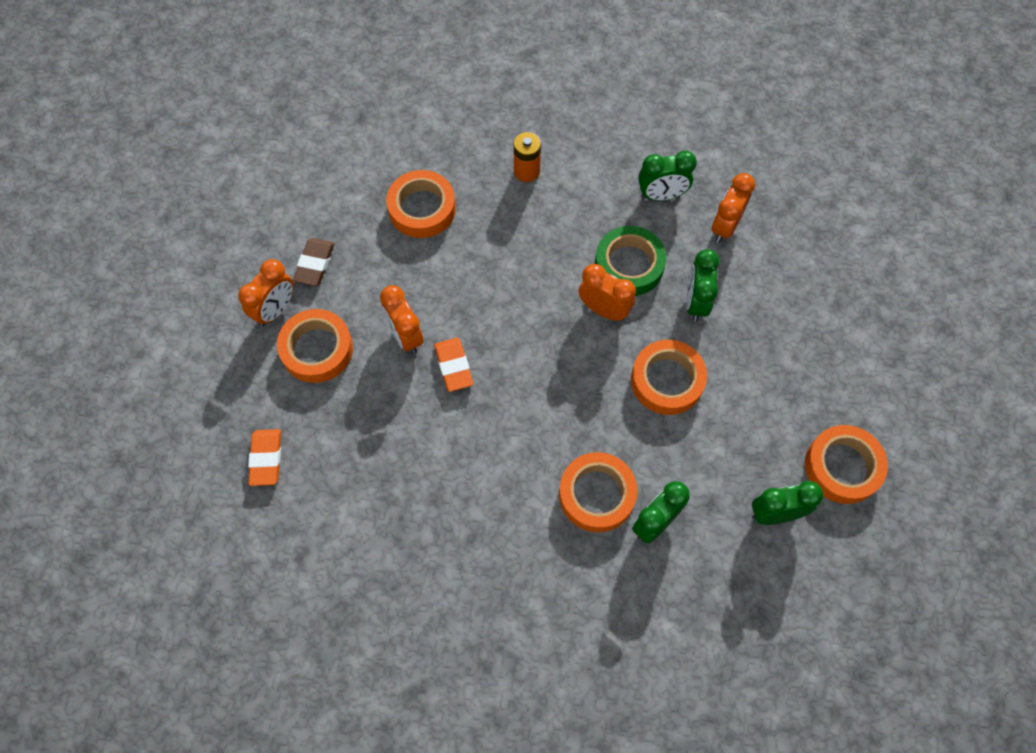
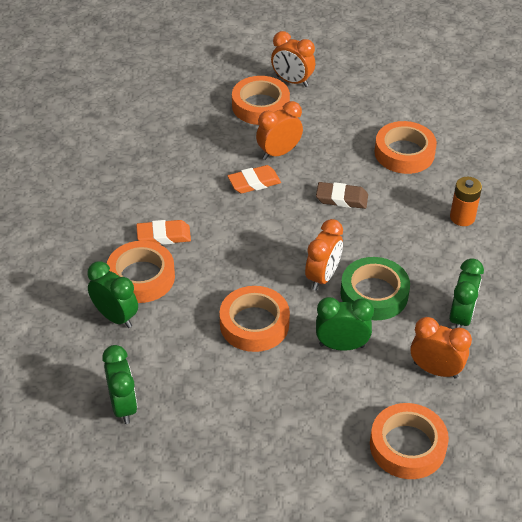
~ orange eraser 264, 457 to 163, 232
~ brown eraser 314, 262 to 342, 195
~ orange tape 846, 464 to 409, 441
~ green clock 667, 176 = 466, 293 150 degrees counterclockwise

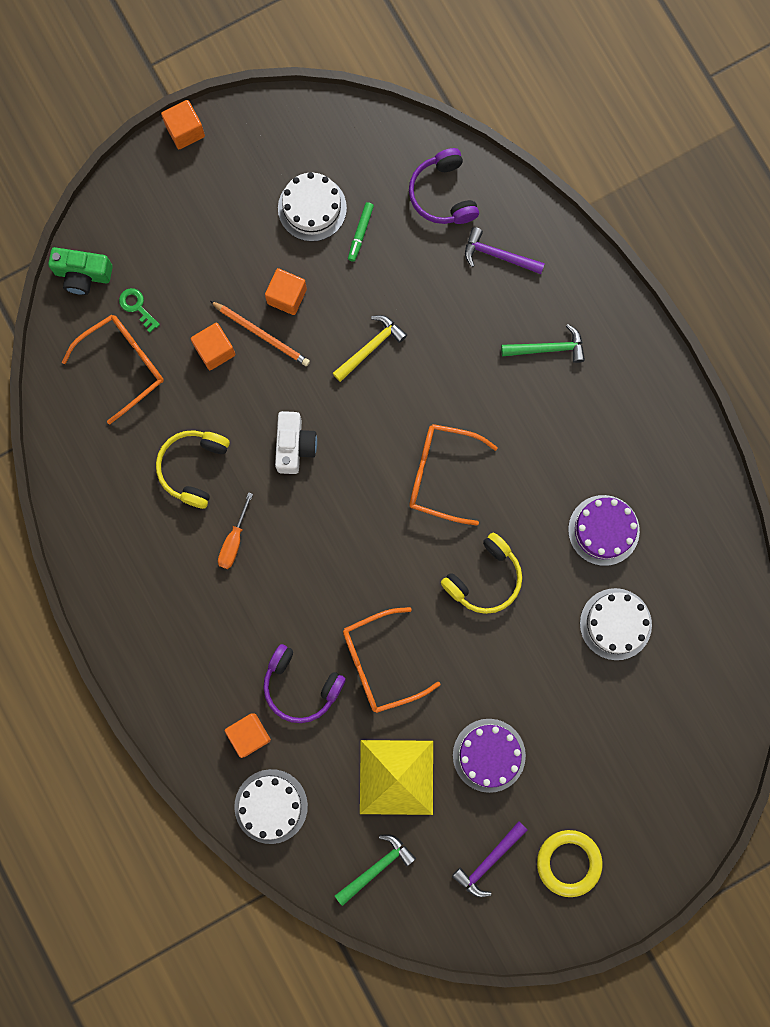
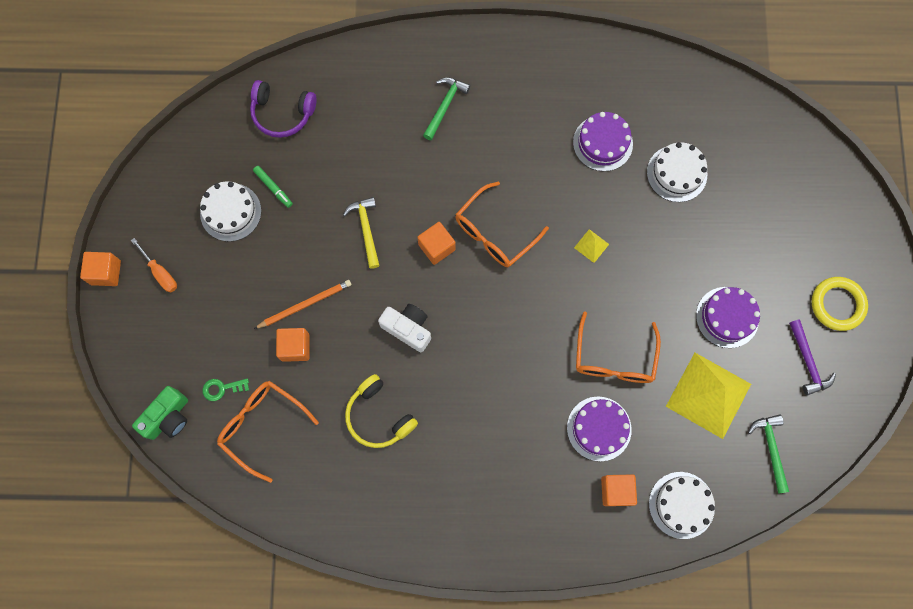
~ orange screwdriver 235, 530 to 154, 265
~ orange glasses 113, 369 = 268, 432 45 degrees counterclockwise
~ orange cube 286, 291 to 436, 243
~ purple headphones 304, 683 to purple cake 599, 428
~ yellow headphones 481, 573 to yellow pyramid 591, 246
- purple hammer 505, 250

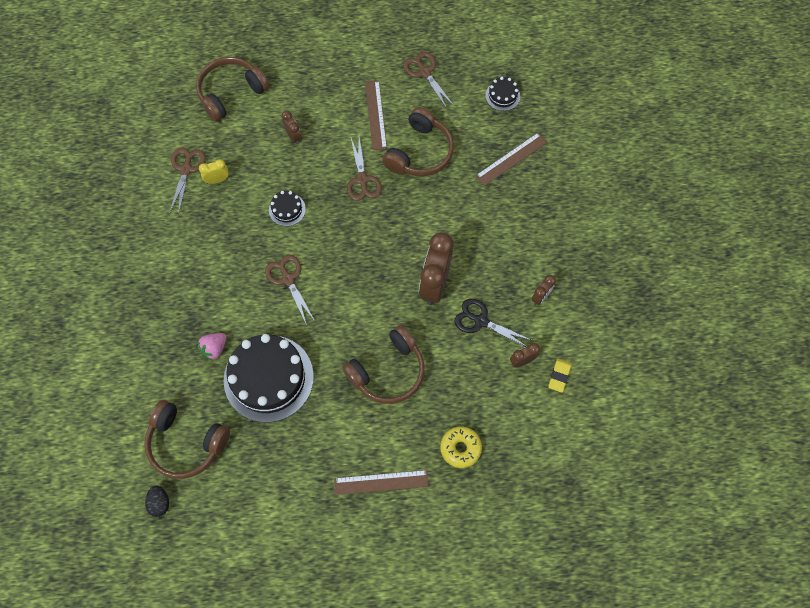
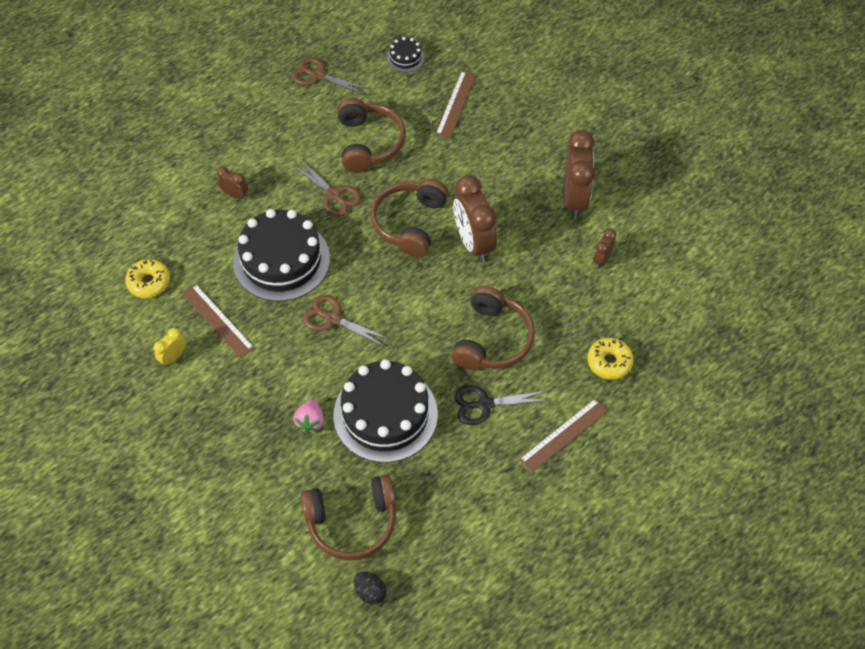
~ brown scissors 188, 181 to yellow donut 147, 278
~ yellow clock 214, 171 to 170, 347
~ brown ruler 376, 115 to 218, 321
~ black cake 287, 208 = 281, 255 x2.27
~ brown headphones 232, 89 to 410, 218
~ black scissors 493, 323 to 502, 405
~ brown clock 543, 290 = 579, 174 x2.10
- yellow eraser 559, 376

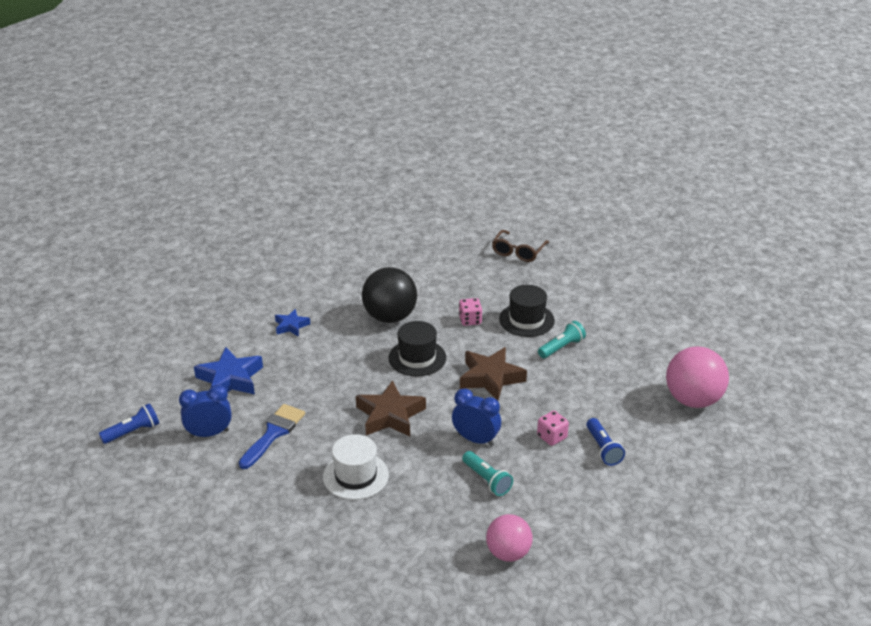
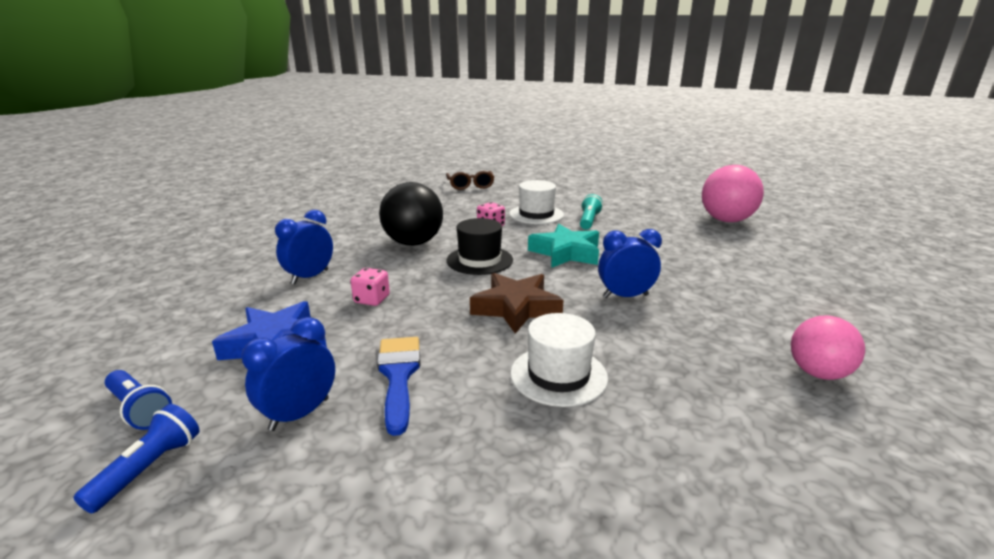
~ blue flashlight 605, 442 to 138, 400
~ blue star 292, 322 to blue clock 304, 247
~ pink dice 553, 428 to 370, 287
~ black hat 527, 311 to white hat 536, 202
~ brown star 493, 374 to turquoise star 563, 246
- turquoise flashlight 487, 473

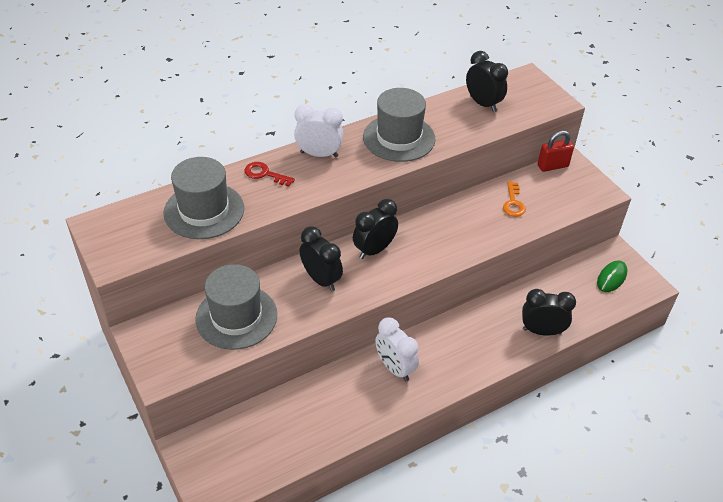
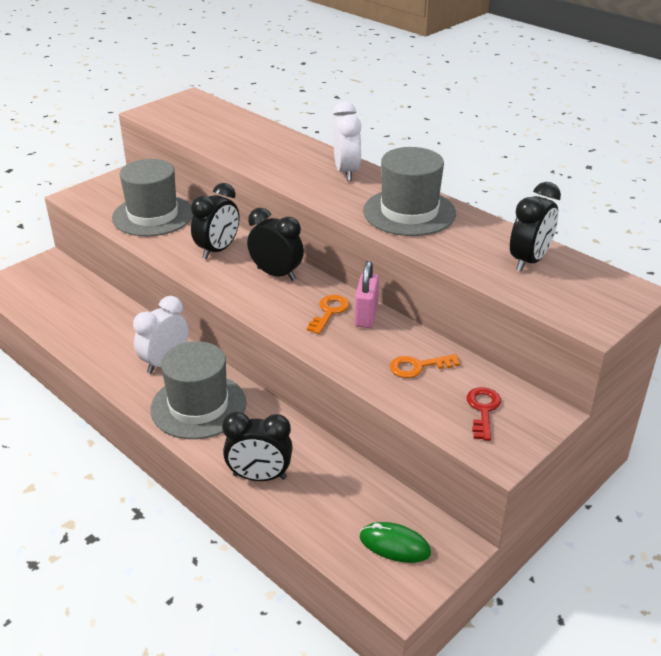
~ grey hat 203, 198 to 198, 390
~ black clock 549, 312 = 257, 446 105 degrees clockwise
+ orange key 328, 314
+ pink padlock 367, 294
~ red key 269, 174 to 483, 414
- red padlock 555, 151

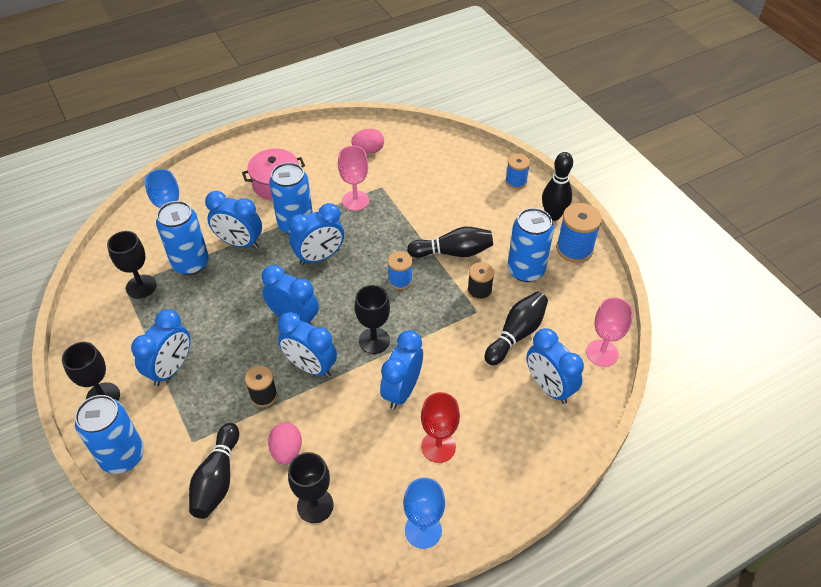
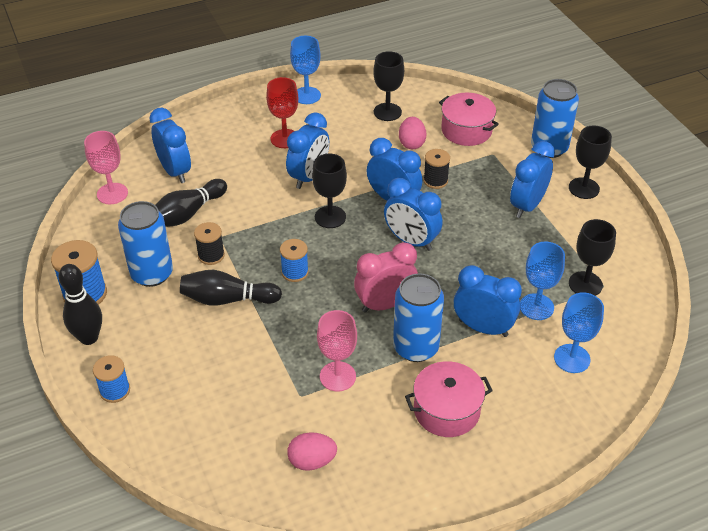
~ blue clock 316, 234 to pink clock 386, 277
~ black bowling pin 214, 471 to pink pot 469, 119
~ blue can 182, 238 to blue goblet 542, 281

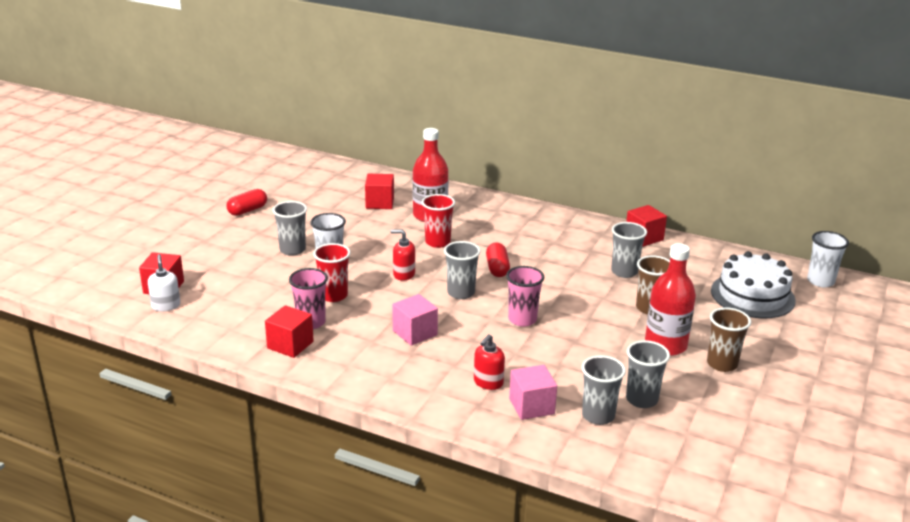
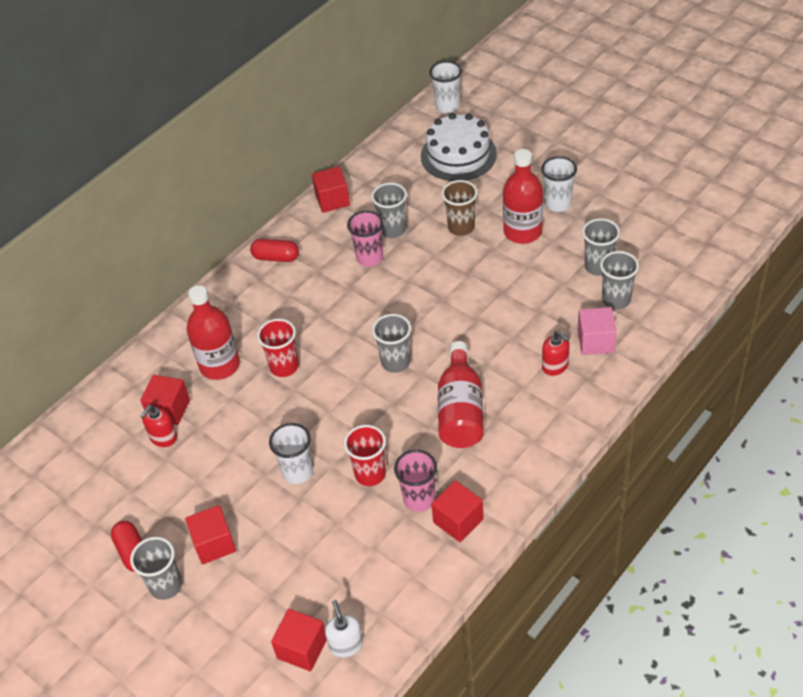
~ grey cup 290, 228 to 156, 568
~ red soap dispenser 402, 255 to 158, 425
+ red cube 210, 534
~ red capsule 498, 259 to 274, 250
~ white soap dispenser 164, 282 = 344, 629 75 degrees clockwise
~ pink cup 525, 296 to 365, 239
~ pink cube 415, 320 to red bottle 461, 394
~ brown cup 729, 339 to white cup 559, 184

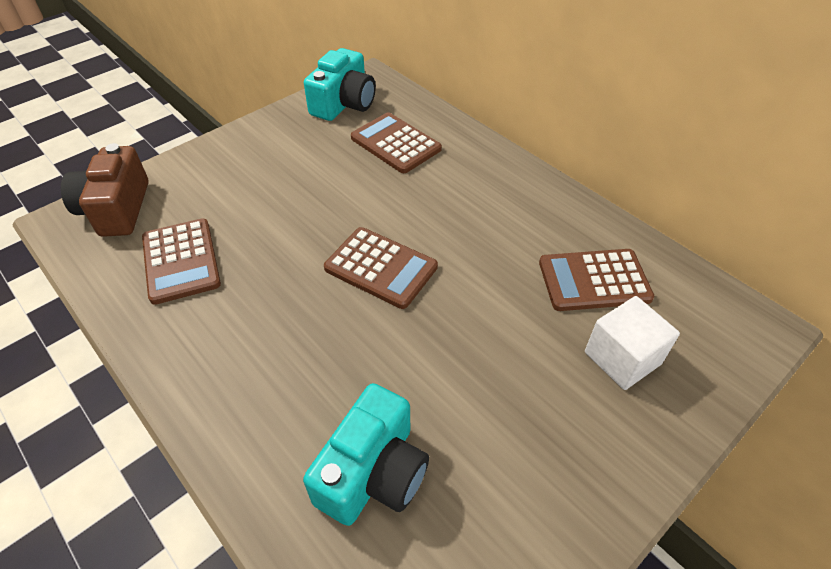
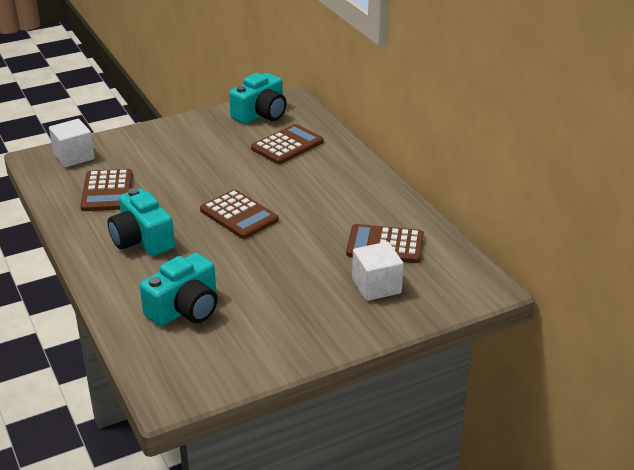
~ brown camera 105, 190 to white cube 72, 143
+ turquoise camera 141, 222
~ brown calculator 396, 142 = 287, 144 75 degrees clockwise

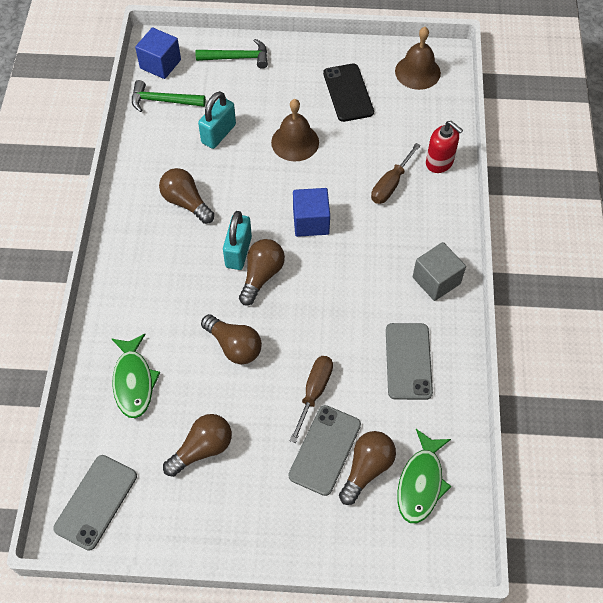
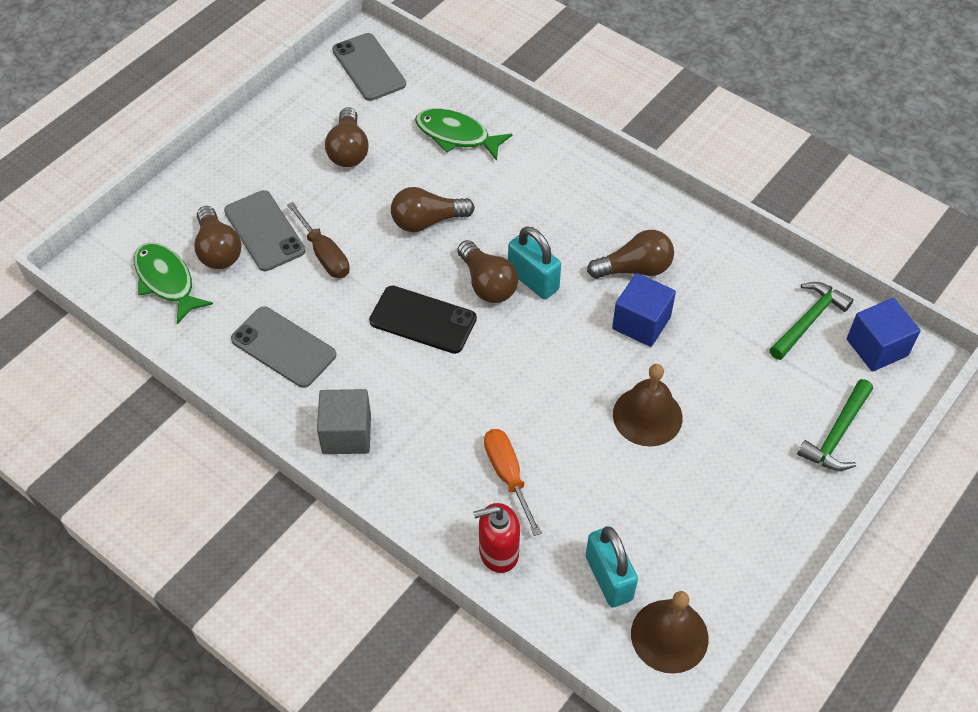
~ black phone 348, 93 to 423, 320
~ brown screwdriver 396, 173 to orange screwdriver 513, 482
~ turquoise padlock 217, 120 to 612, 567
~ blue cube 311, 212 to 644, 310

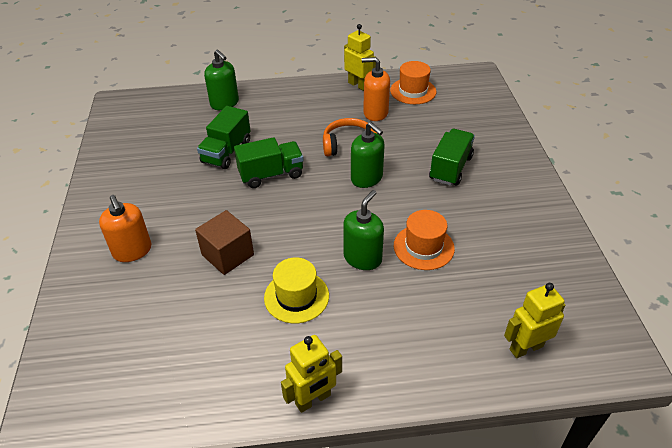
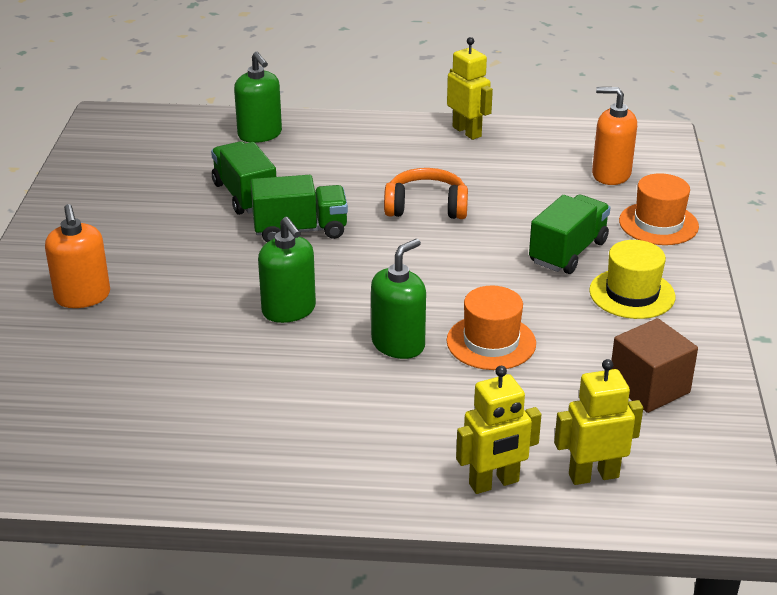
~ green truck 224, 137 = 243, 178 120 degrees clockwise
~ green soap dispenser 368, 155 to 287, 270
~ yellow robot 311, 374 to 498, 430
~ yellow hat 296, 290 to 632, 279
~ orange soap dispenser 376, 89 to 614, 136
~ brown cube 224, 242 to 654, 365
~ orange hat 413, 82 to 659, 209

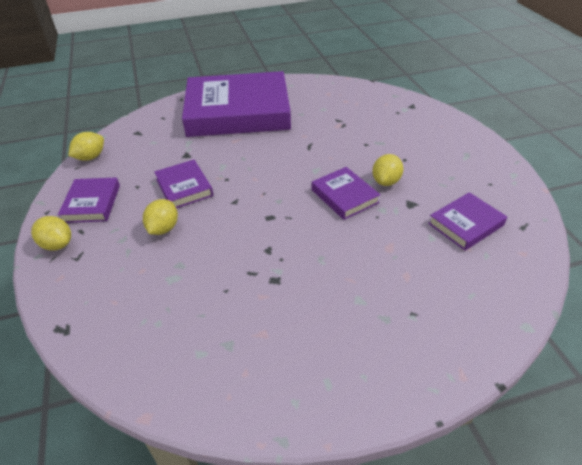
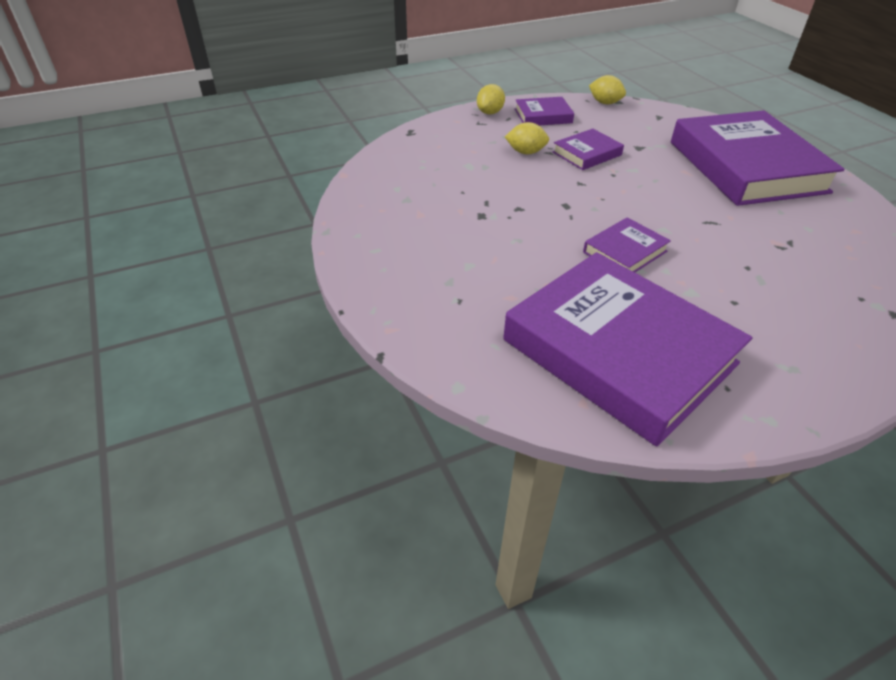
~ purple book 467, 221 = 628, 349 x2.28
- yellow lemon 387, 170

